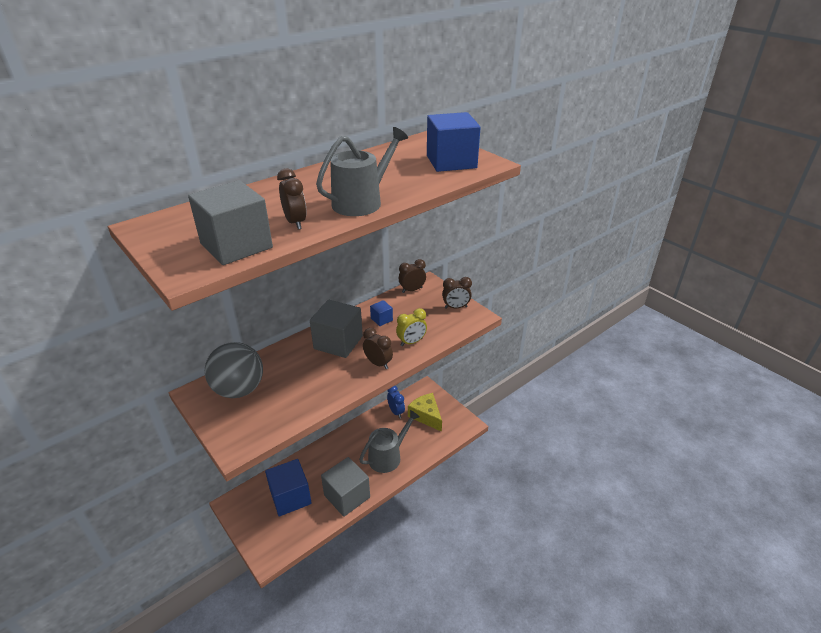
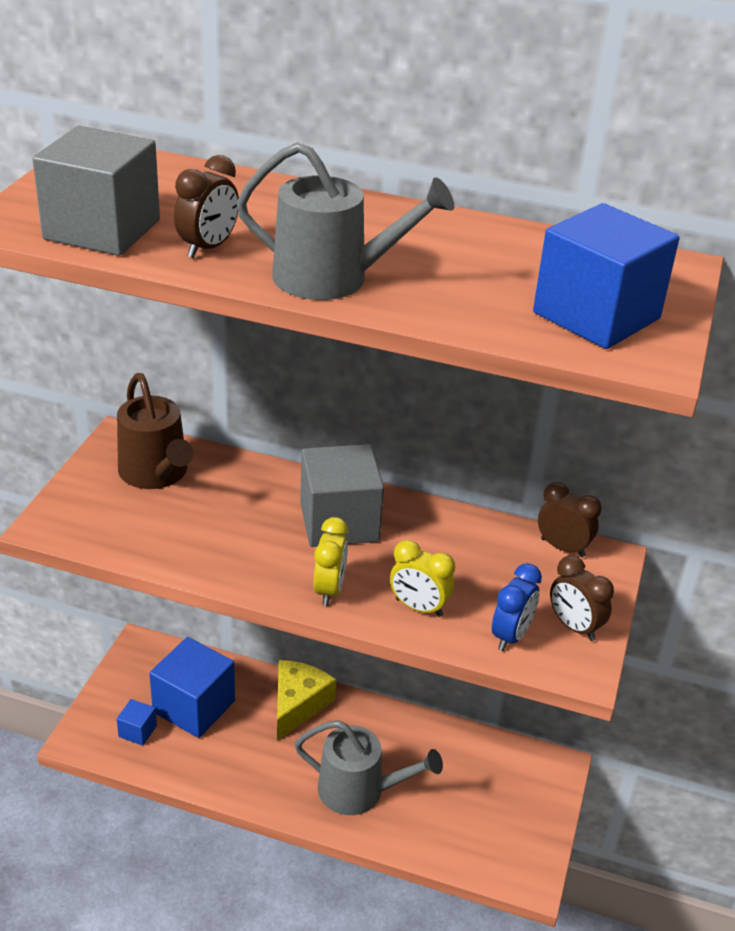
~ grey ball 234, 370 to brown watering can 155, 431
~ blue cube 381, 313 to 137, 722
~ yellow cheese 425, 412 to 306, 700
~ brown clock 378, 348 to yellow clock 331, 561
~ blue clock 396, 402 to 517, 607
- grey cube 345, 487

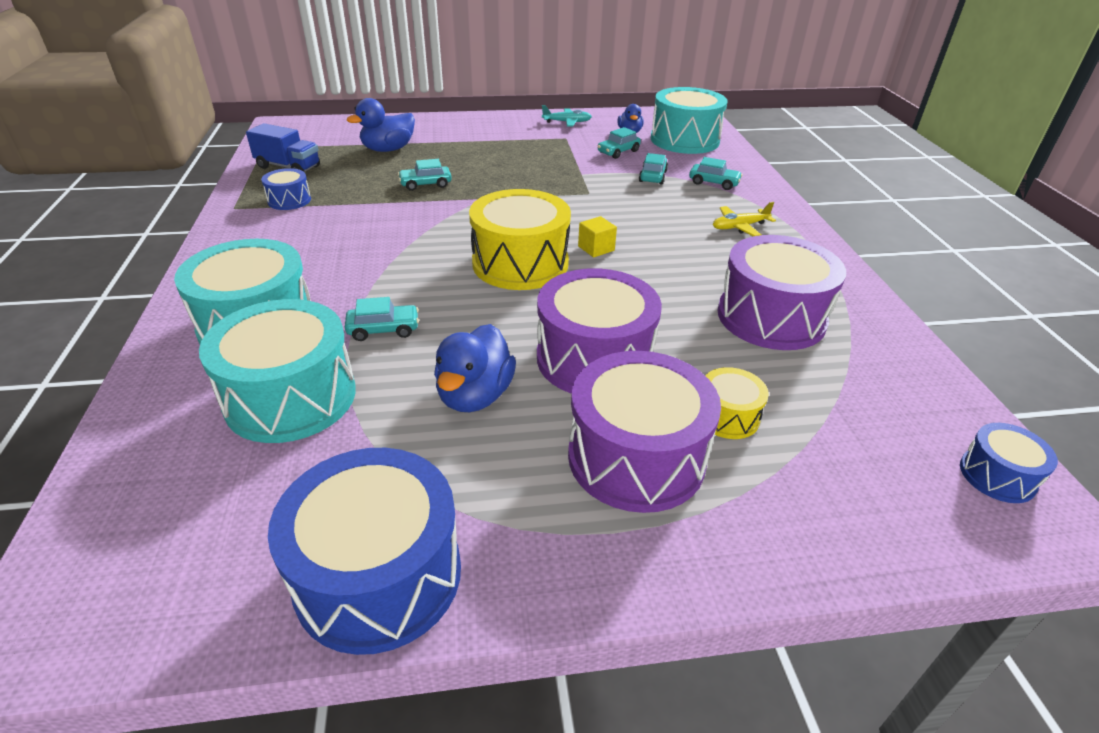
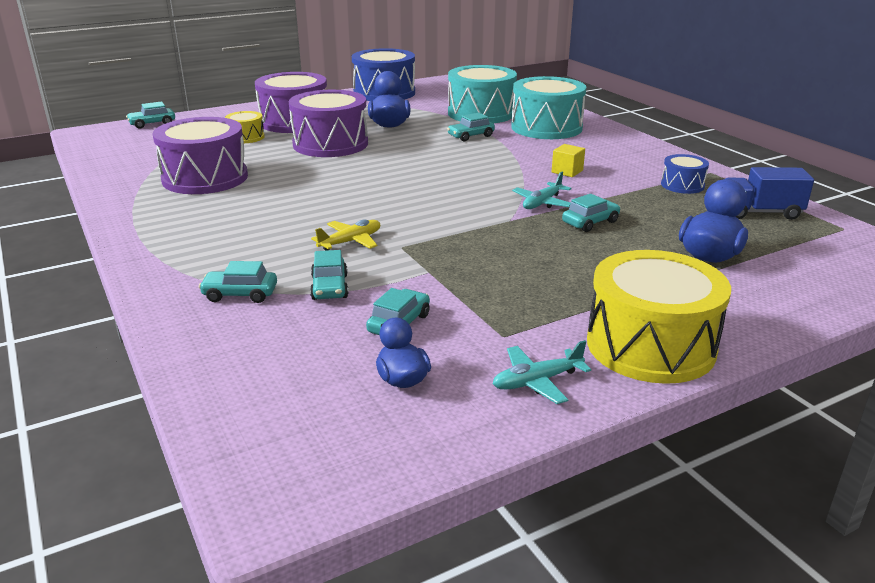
+ turquoise car 150, 115
~ yellow plane 744, 219 to 345, 235
+ turquoise plane 541, 190
~ yellow cube 597, 236 to 568, 160
~ yellow drum 520, 239 to 659, 317
- turquoise drum 689, 120
- blue drum 1009, 463

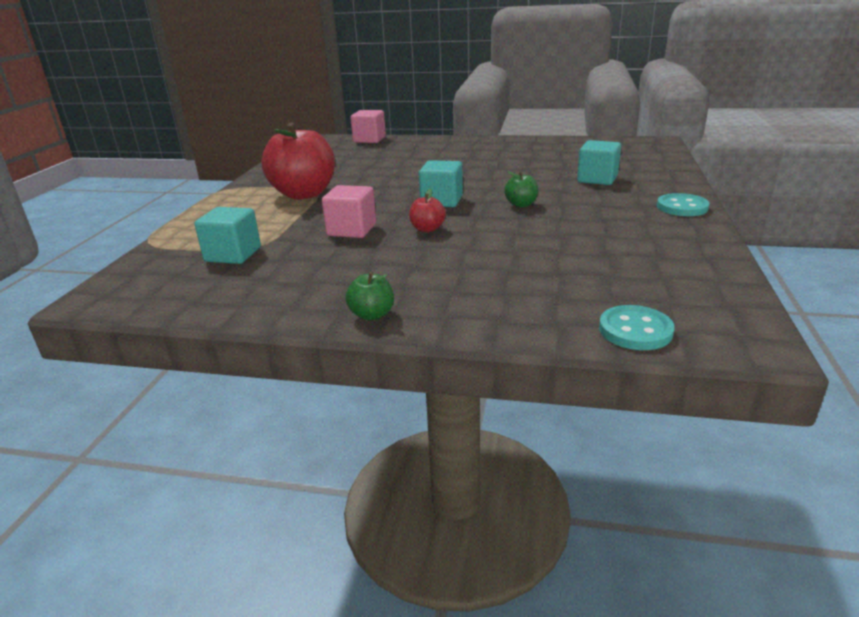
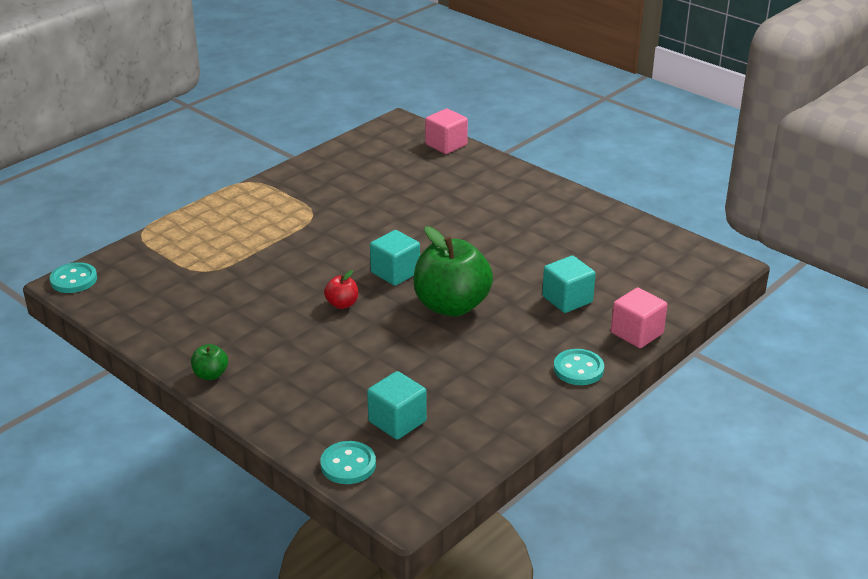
+ turquoise button 73, 277
~ turquoise cube 227, 235 to 397, 405
~ green apple 521, 189 = 453, 271 x2.30
~ pink cube 349, 211 to 639, 317
- red apple 298, 161

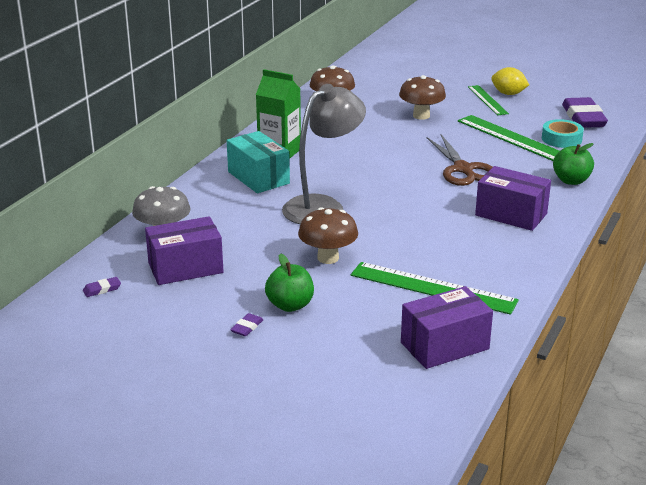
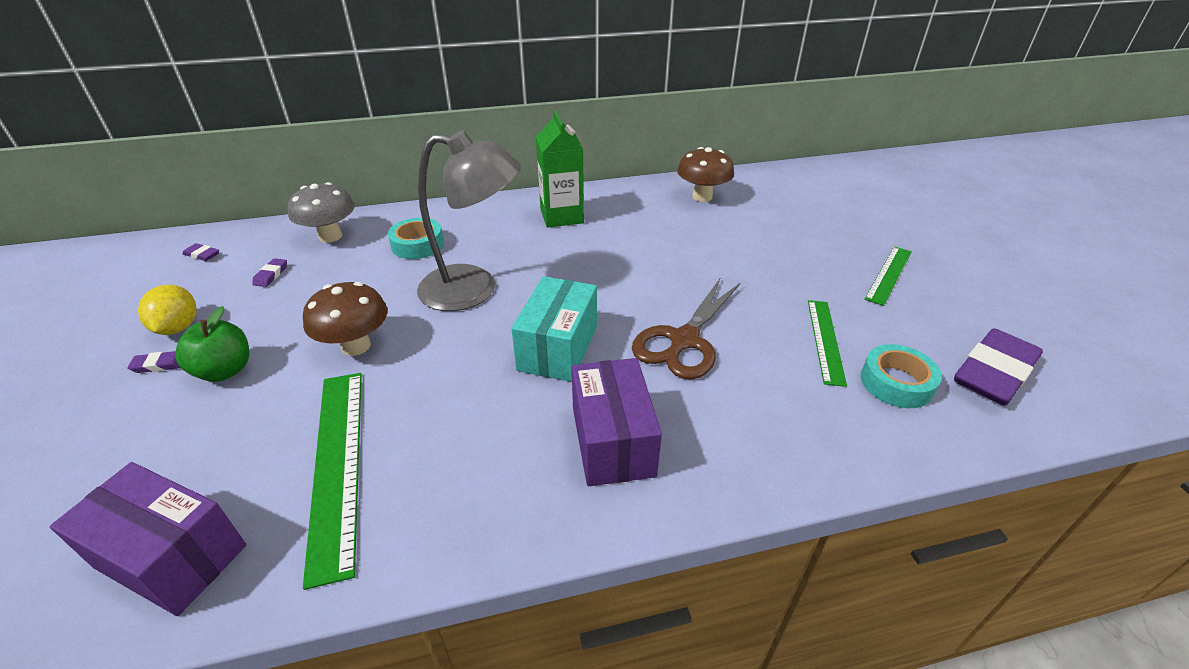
~ yellow lemon 510, 81 to 167, 310
~ purple box 184, 250 to purple eraser 269, 272
+ turquoise tape 416, 238
~ turquoise box 258, 162 to 554, 329
~ green ruler 508, 138 = 827, 343 x0.62
- brown mushroom 422, 97
- green apple 573, 164

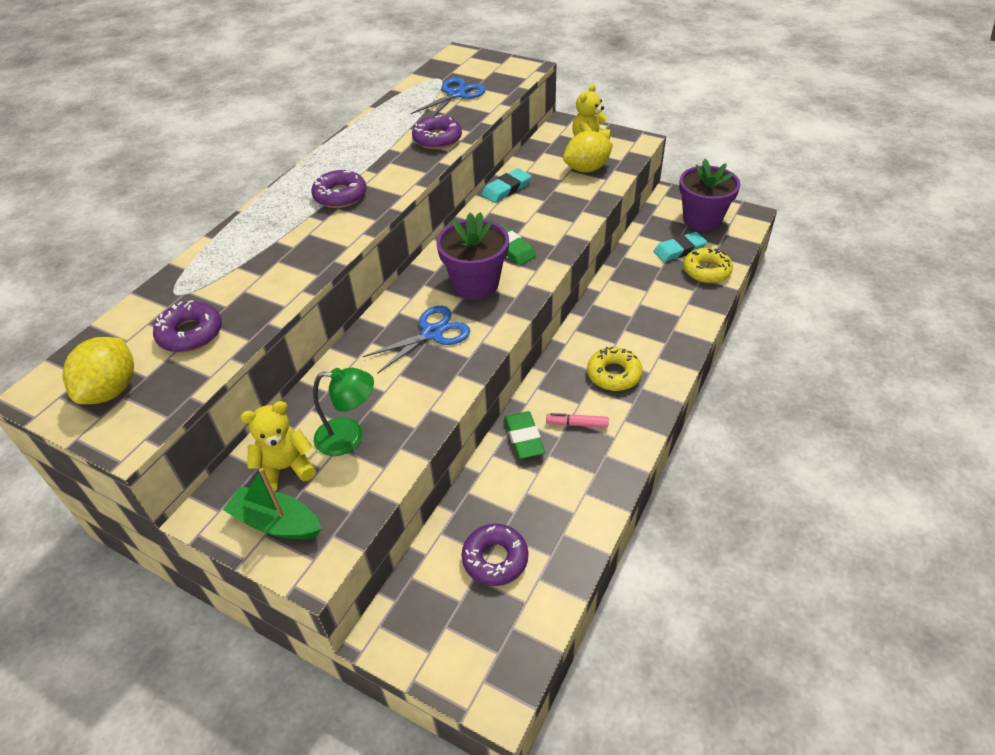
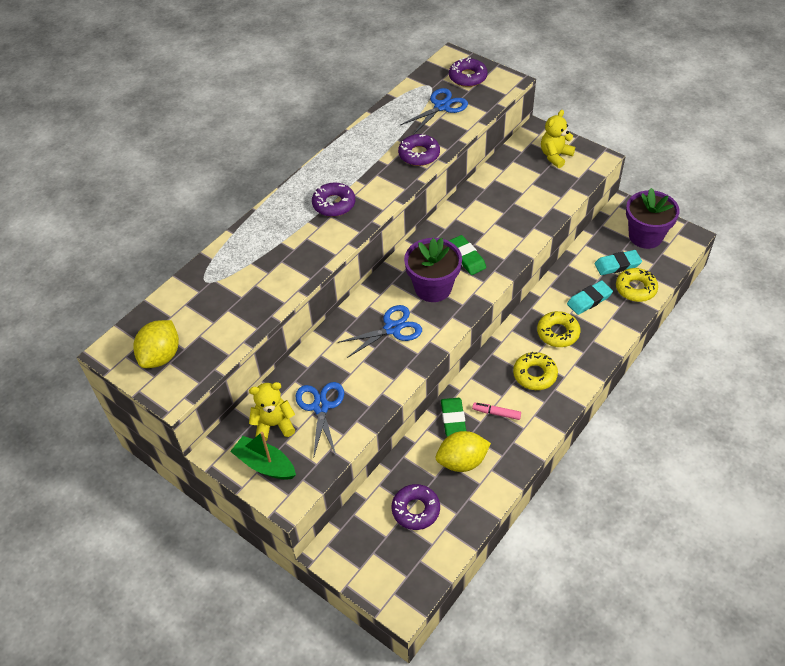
~ green lamp 343, 412 to blue scissors 320, 420
~ yellow lemon 588, 151 to 463, 451
~ purple donut 187, 326 to 468, 72
+ yellow donut 558, 329
~ turquoise eraser 506, 185 to 590, 297

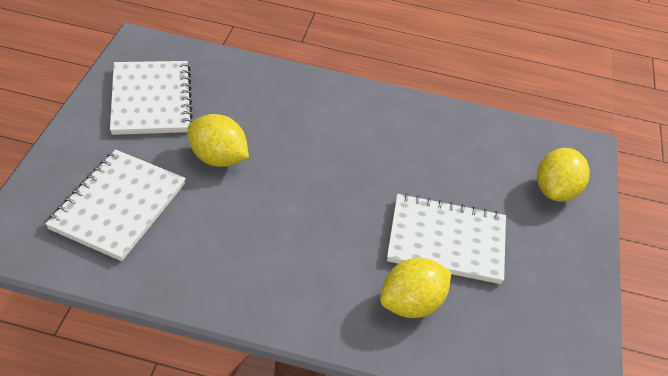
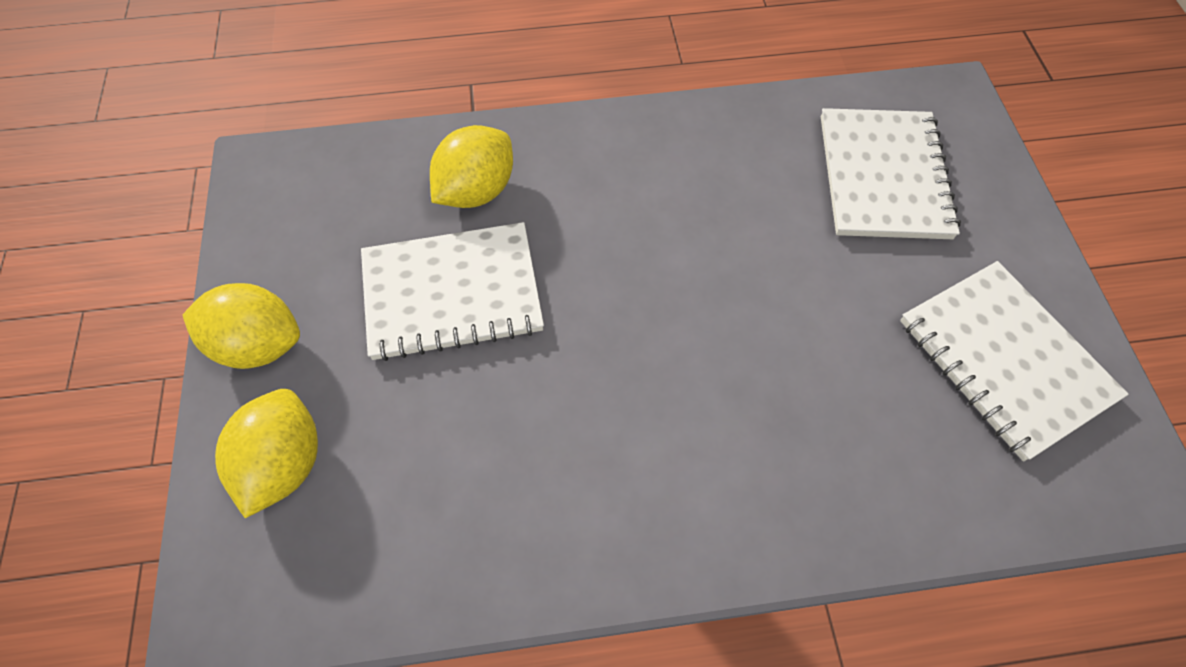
~ yellow lemon 218, 140 to 241, 326

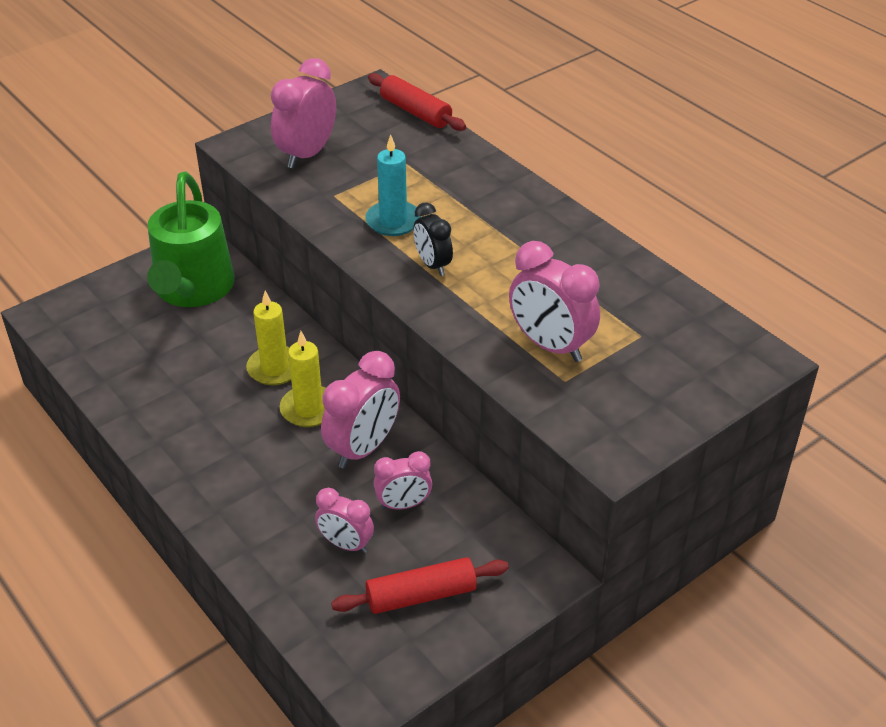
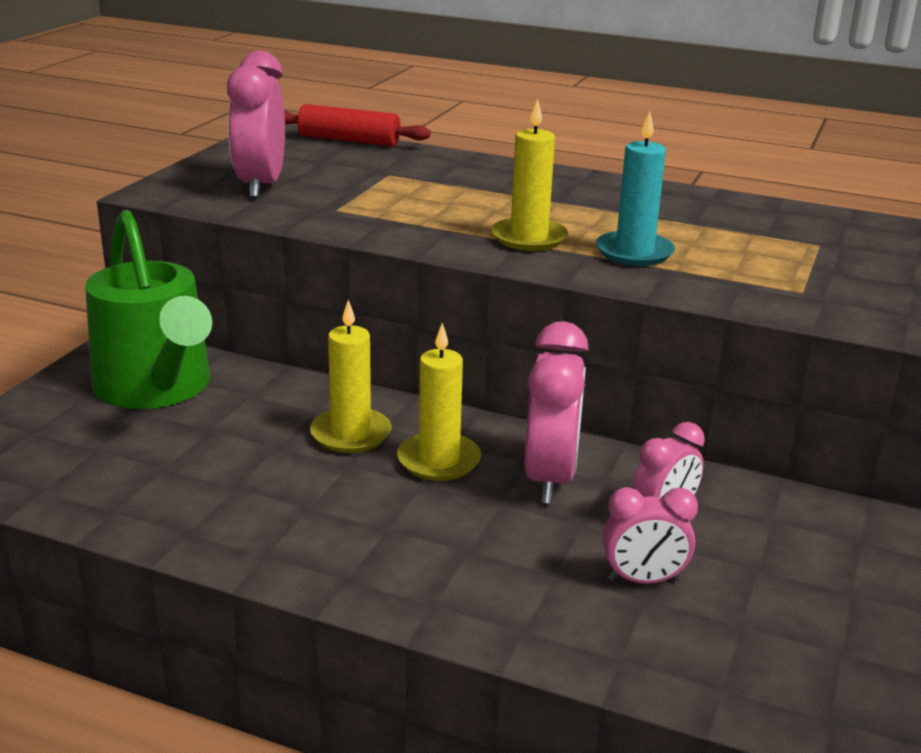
~ black clock 433, 239 to yellow candle 529, 174
~ turquoise candle 393, 185 to 635, 188
- red rolling pin 420, 585
- pink clock 554, 301

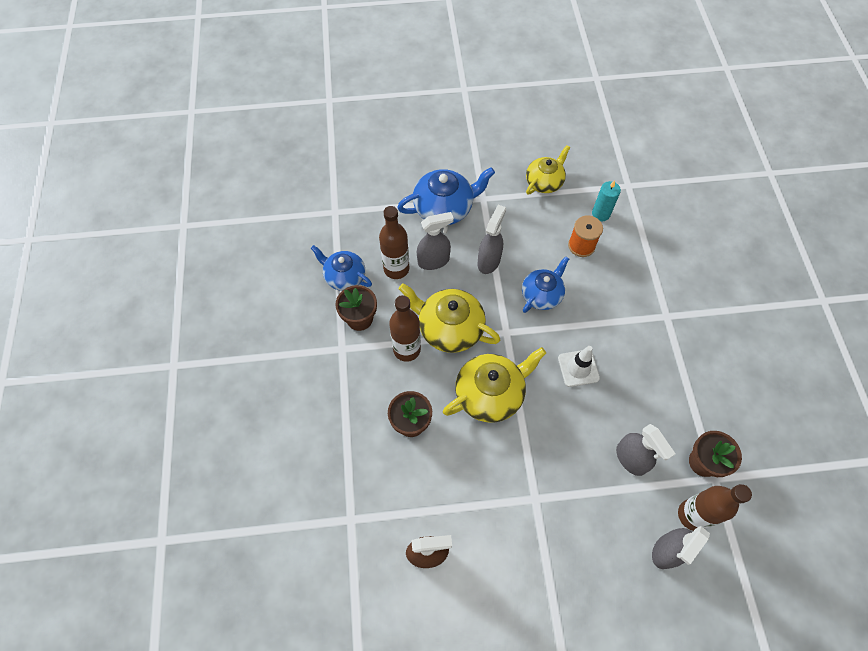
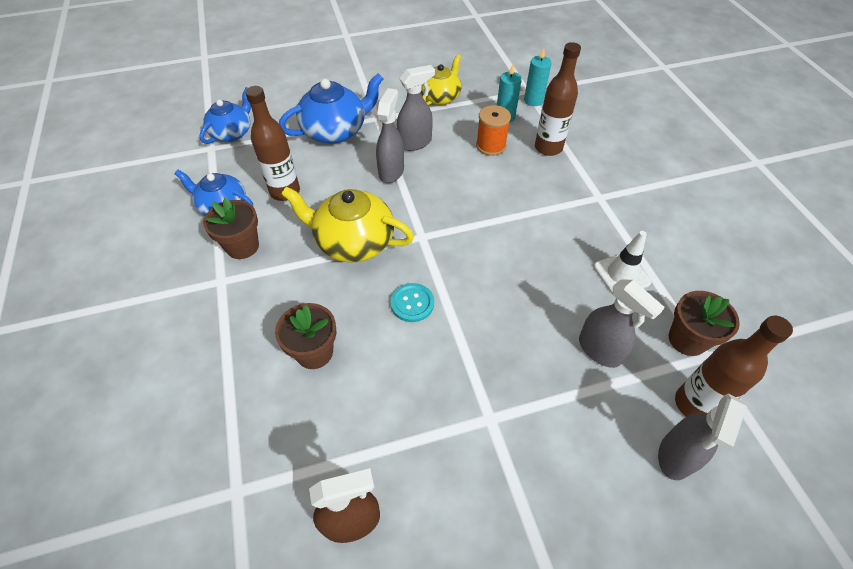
~ blue teapot 545, 284 to 225, 115
~ yellow teapot 494, 385 to turquoise button 412, 302
~ grey spray bottle 435, 241 to 416, 108
+ turquoise candle 538, 77
~ brown bottle 405, 328 to 558, 99
~ white traffic cone 579, 366 to 622, 262

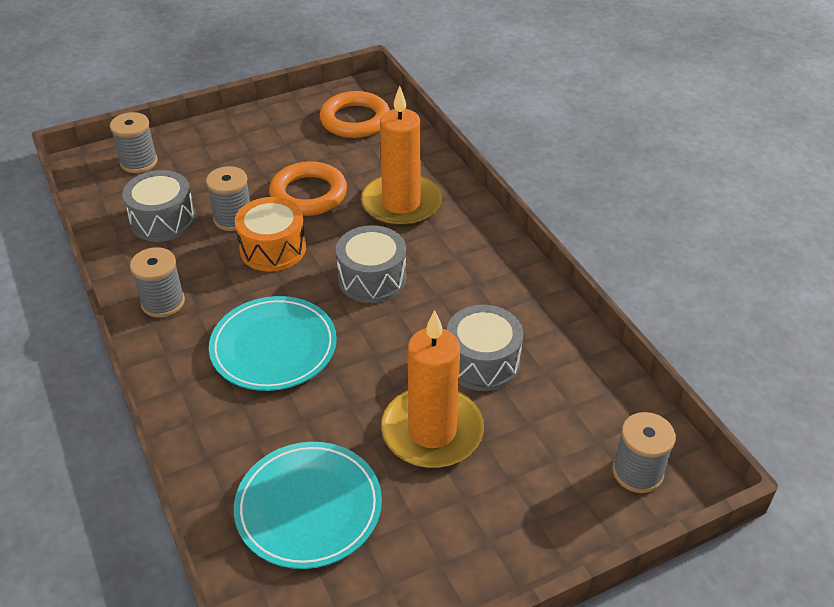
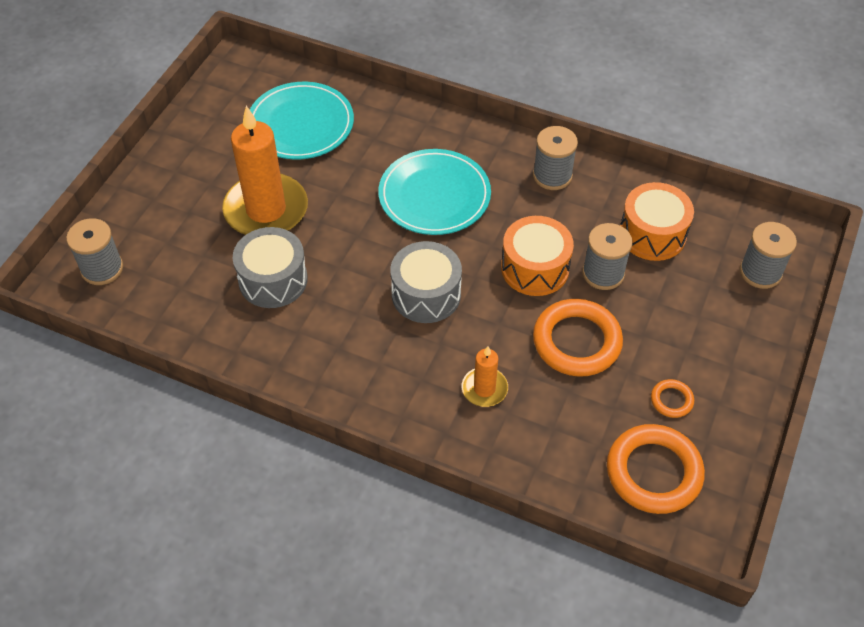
~ orange candle 401, 156 = 485, 376 x0.49
~ grey drum 159, 206 to orange drum 657, 221
+ orange ring 672, 398

